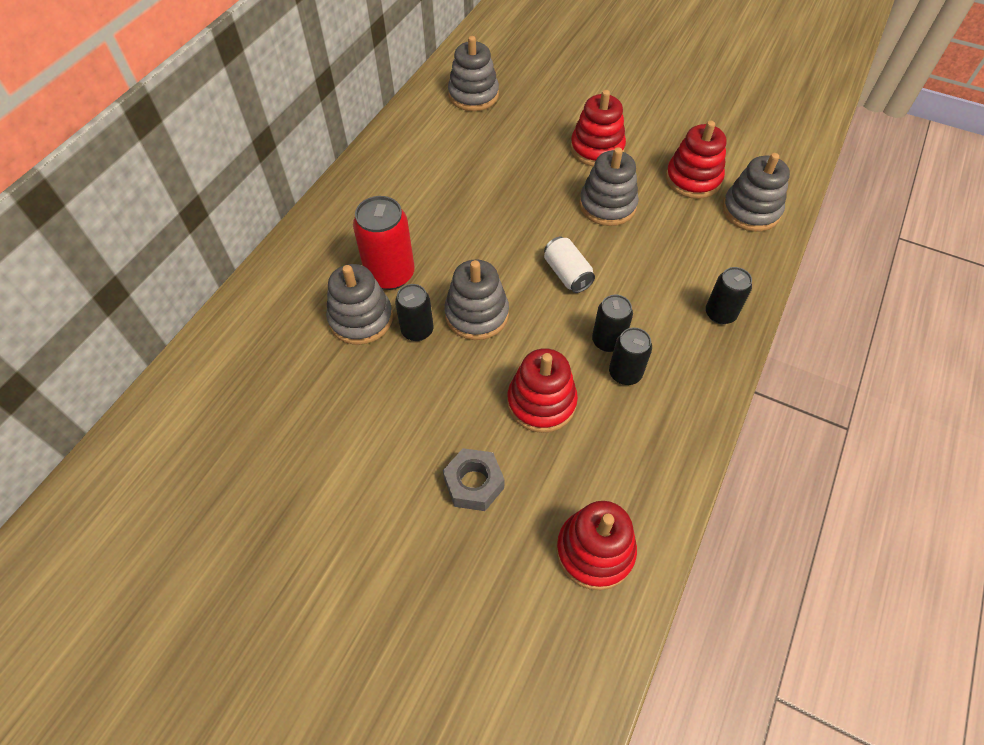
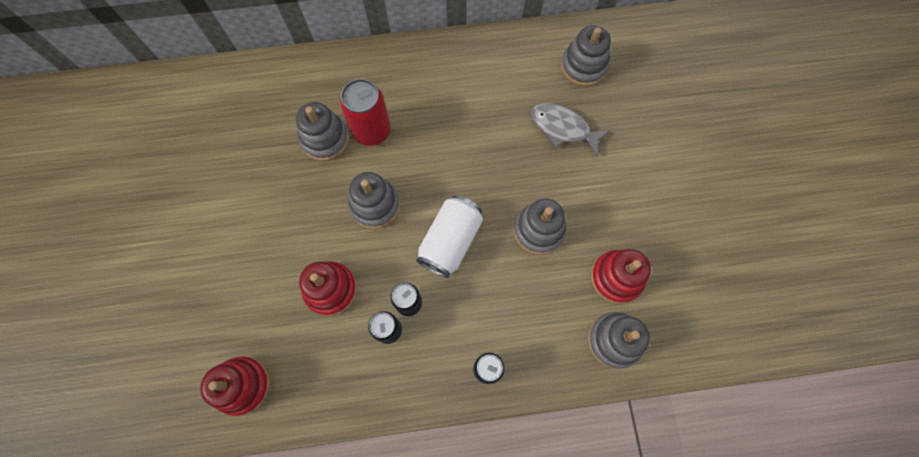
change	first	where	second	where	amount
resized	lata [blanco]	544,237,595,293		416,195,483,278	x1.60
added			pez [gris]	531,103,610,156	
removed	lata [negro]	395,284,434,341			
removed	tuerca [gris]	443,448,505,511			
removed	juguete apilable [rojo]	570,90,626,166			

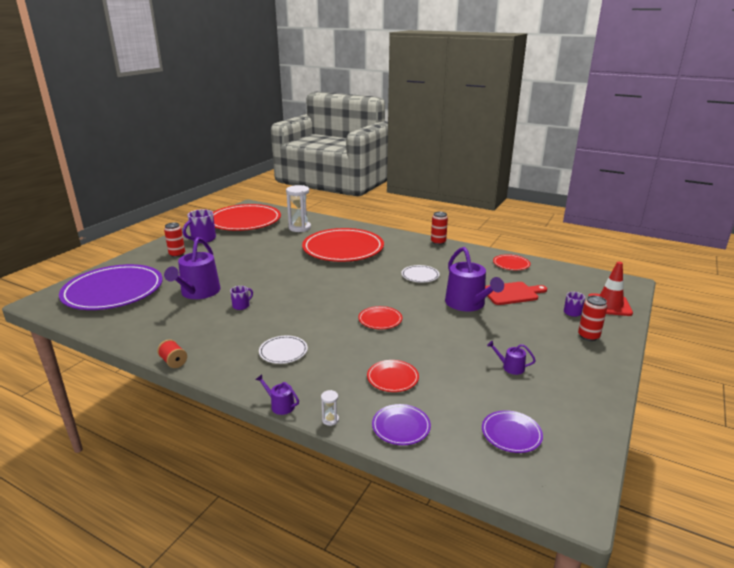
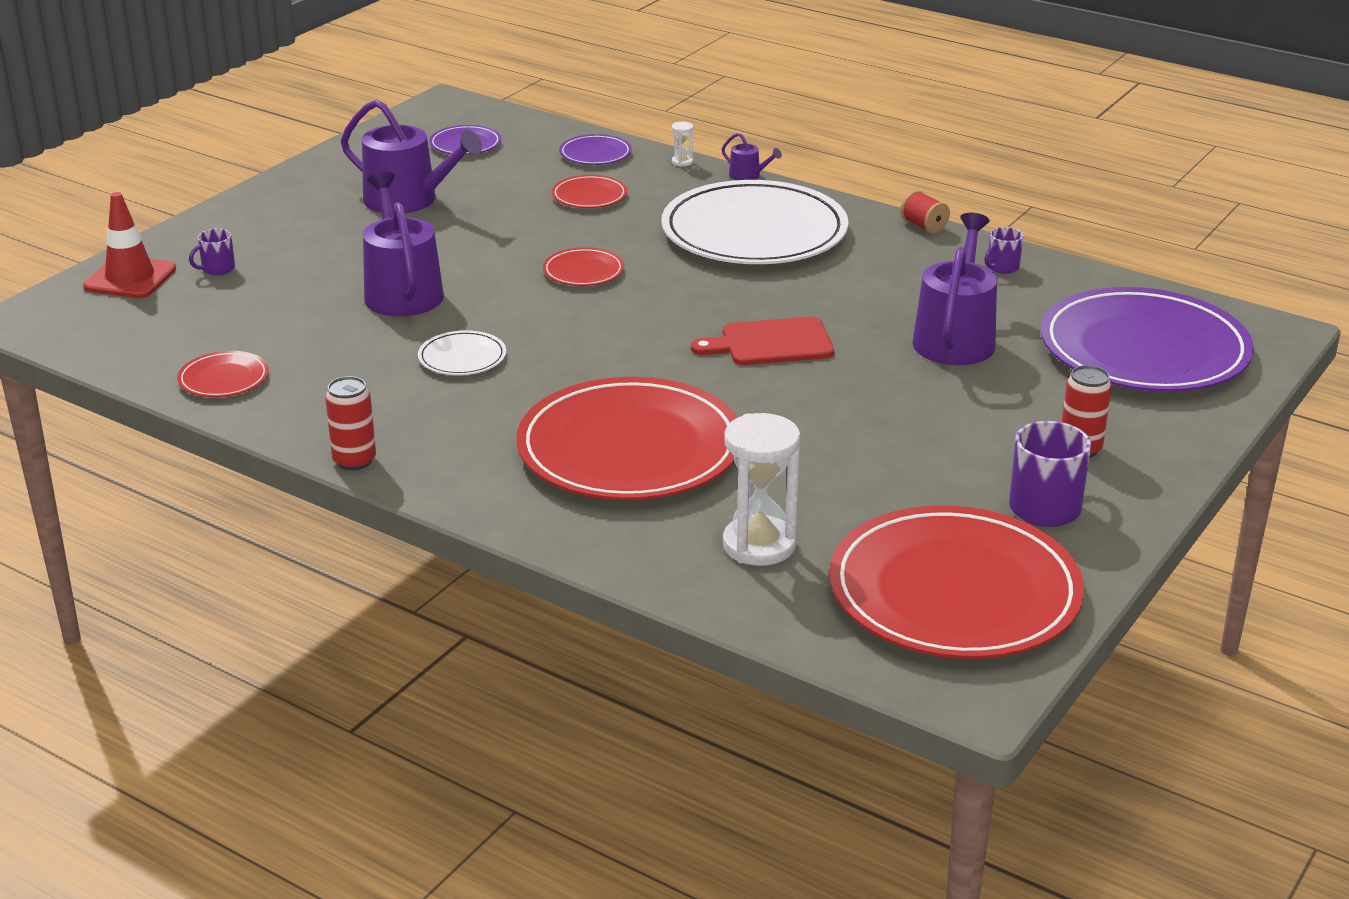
change	first	where	second	where	amount
resized	regadera [morado]	487,341,536,375		341,100,482,213	x2.27
resized	plato [blanco]	259,336,308,364		661,180,848,264	x2.37
moved	tabla de cortar [rojo]	485,282,547,305		691,317,834,365	
moved	taza [morado]	230,286,253,310		984,227,1023,274	
removed	lata [rojo]	578,296,607,341			

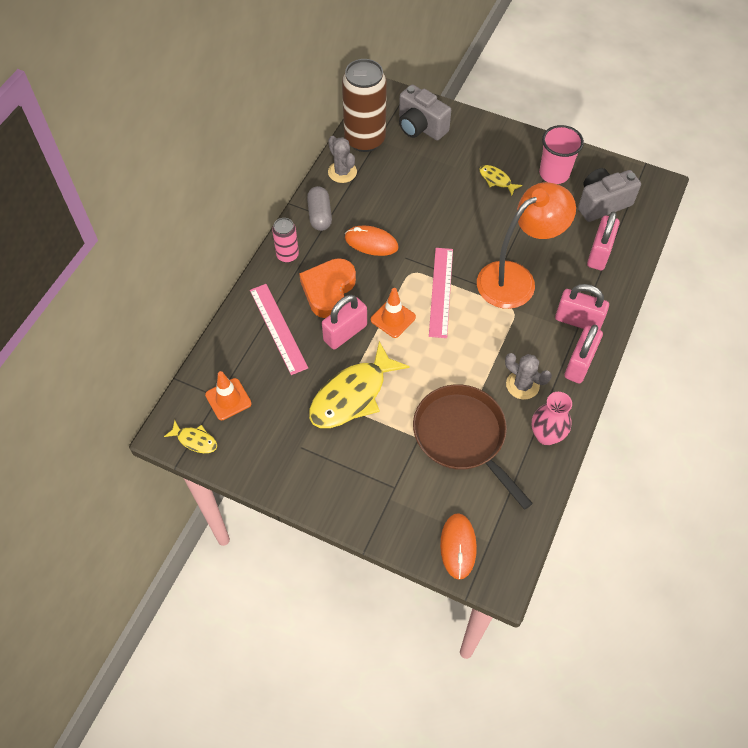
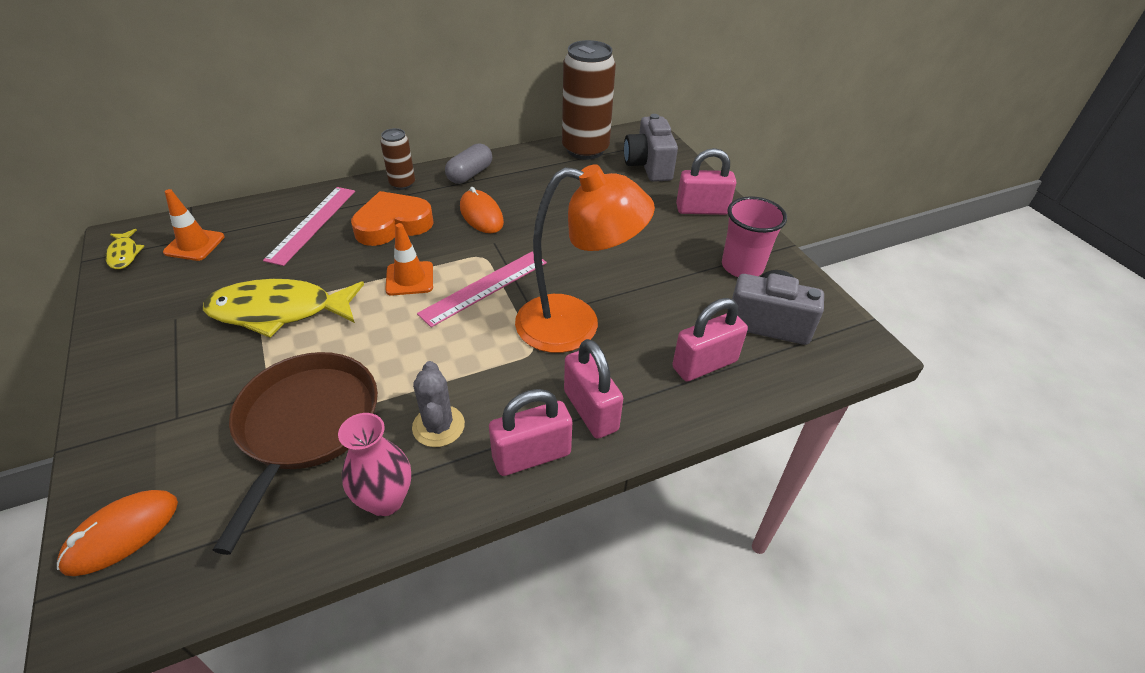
change	first	where	second	where	amount
recoloured	lata [rosa]	272,218,299,263	lata [marrón]	380,128,415,190	
moved	candado [rosa]	322,295,367,349		676,148,736,215	
removed	cactus [gris]	328,136,357,183			
removed	pez [amarillo]	479,165,523,196			

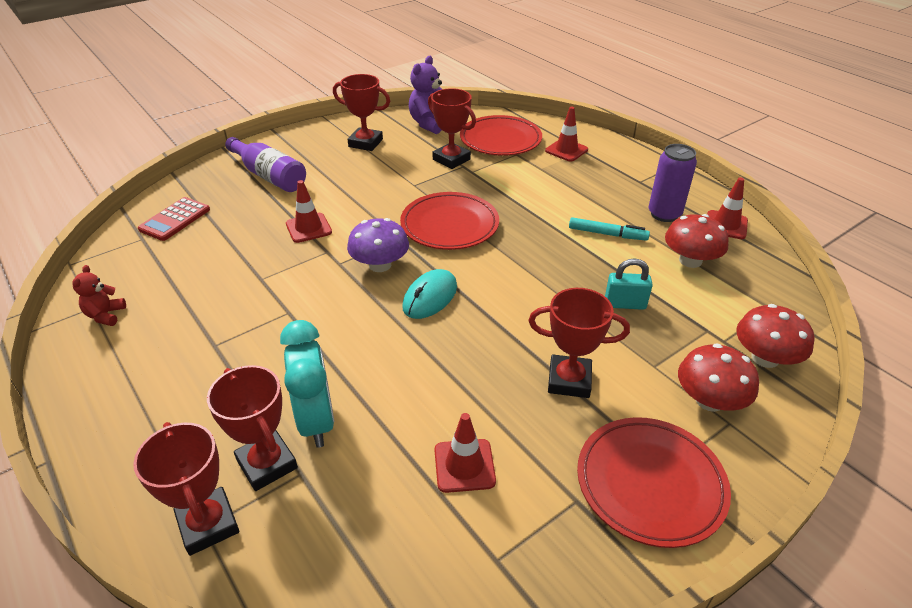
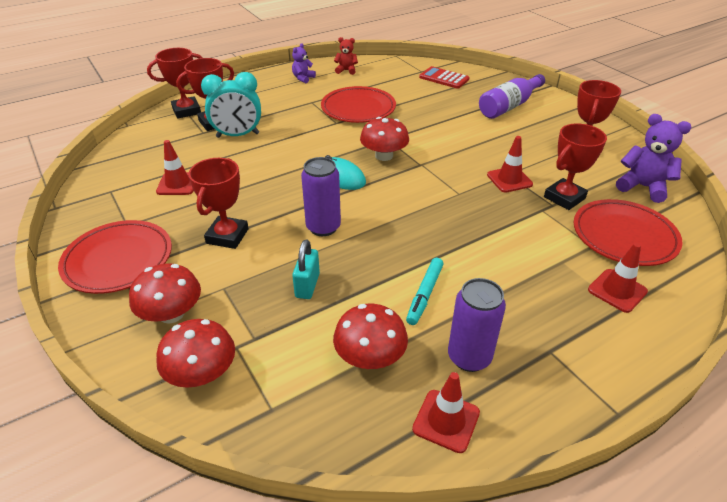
change	first	where	second	where	amount
added			osito [morado]	292,43,316,83	
added			lata [morado]	301,157,341,236	
moved	plato [rojo]	400,192,499,250		321,86,396,123	
recoloured	seta [morado]	347,218,409,272	seta [rojo]	360,117,409,161	
moved	cono de tráfico [rojo]	286,180,332,243		487,136,533,193	

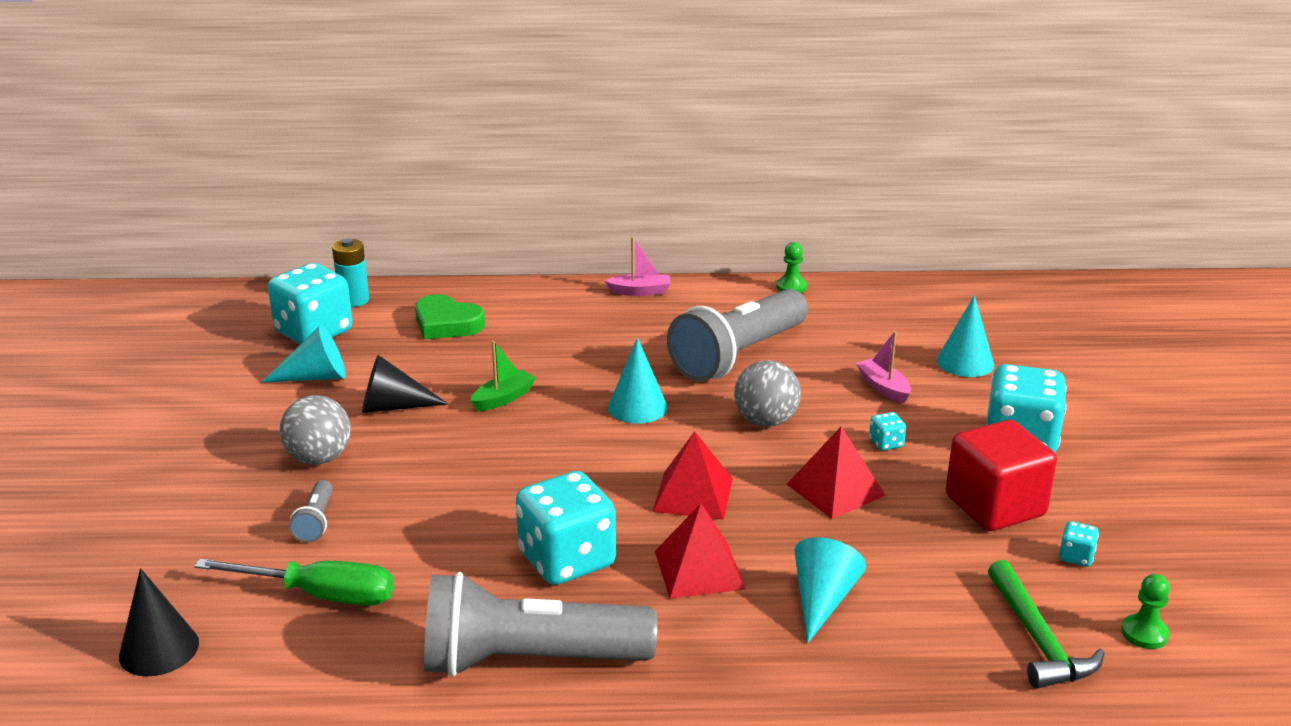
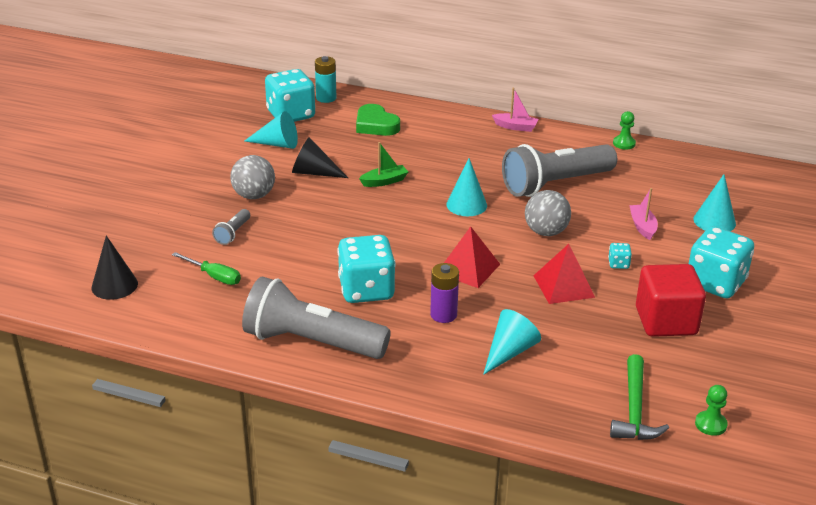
change	first	where	second	where	amount
resized	destornillador [verde]	194,559,394,606		172,252,241,285	x0.66
replaced	pirámide [rojo]	655,504,745,599	pila [morado]	430,263,459,323	
removed	dado [turquesa]	1059,521,1099,567			

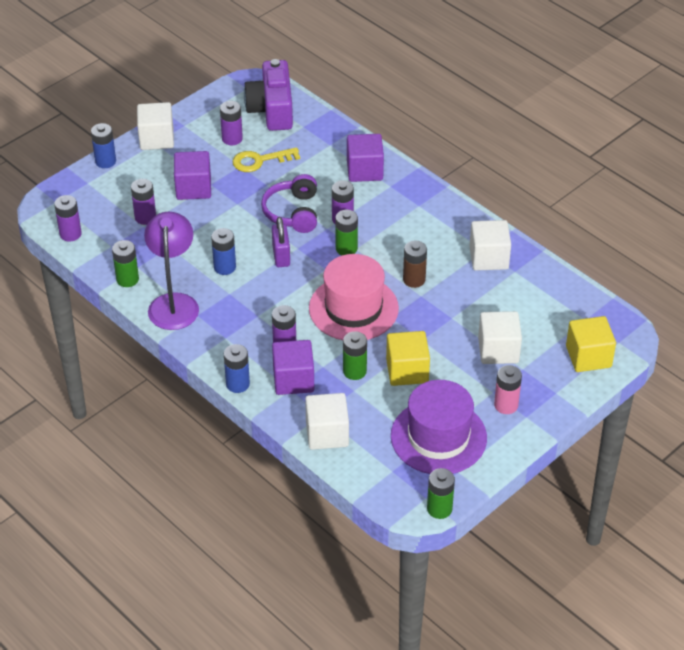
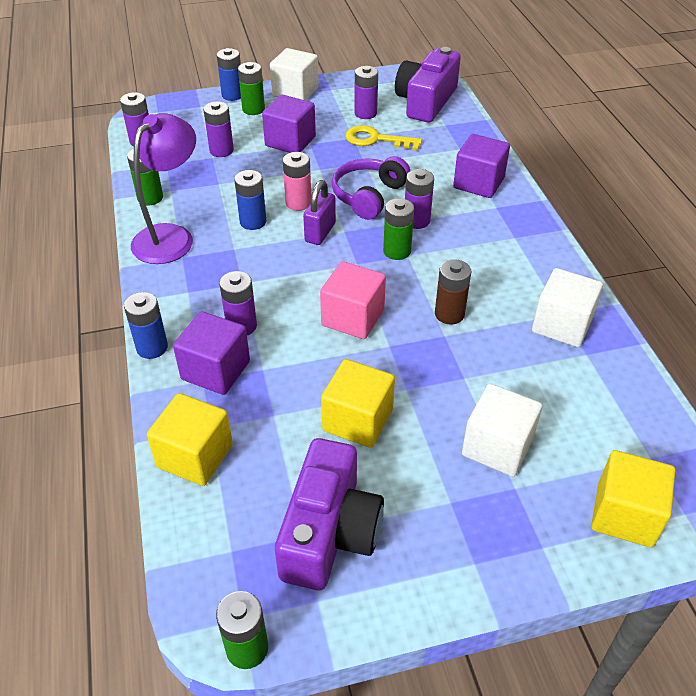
change	first	where	second	where	amount
recoloured	cubo [blanco]	305,393,349,450	cubo [amarillo]	147,393,233,486	
moved	pila [verde]	343,331,367,380		238,62,265,115	
replaced	sombrero [morado]	391,380,487,474	cámara [morado]	275,438,384,590	
moved	pila [rosa]	494,365,522,414		283,152,311,211	
replaced	sombrero [rosa]	309,254,399,340	cubo [rosa]	320,261,386,339	

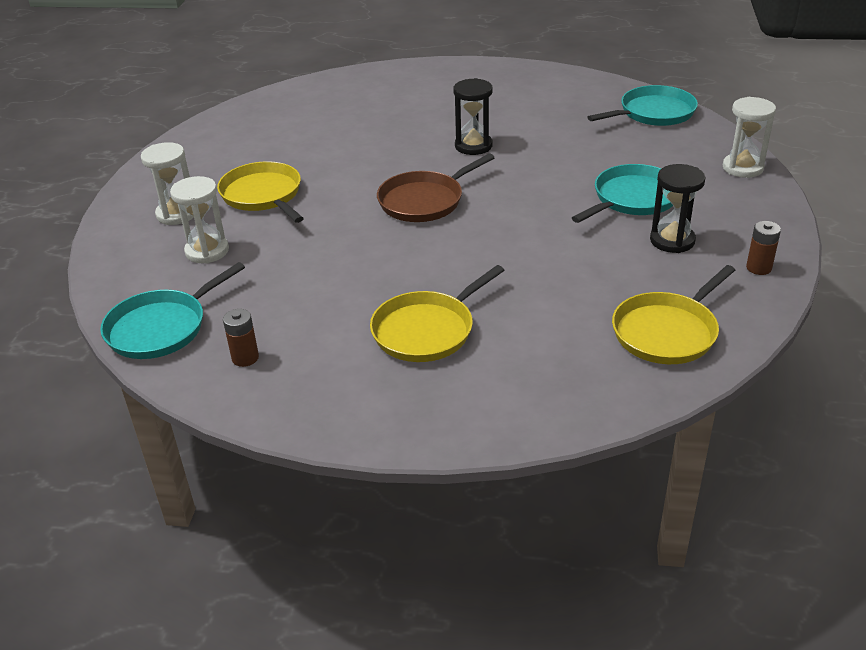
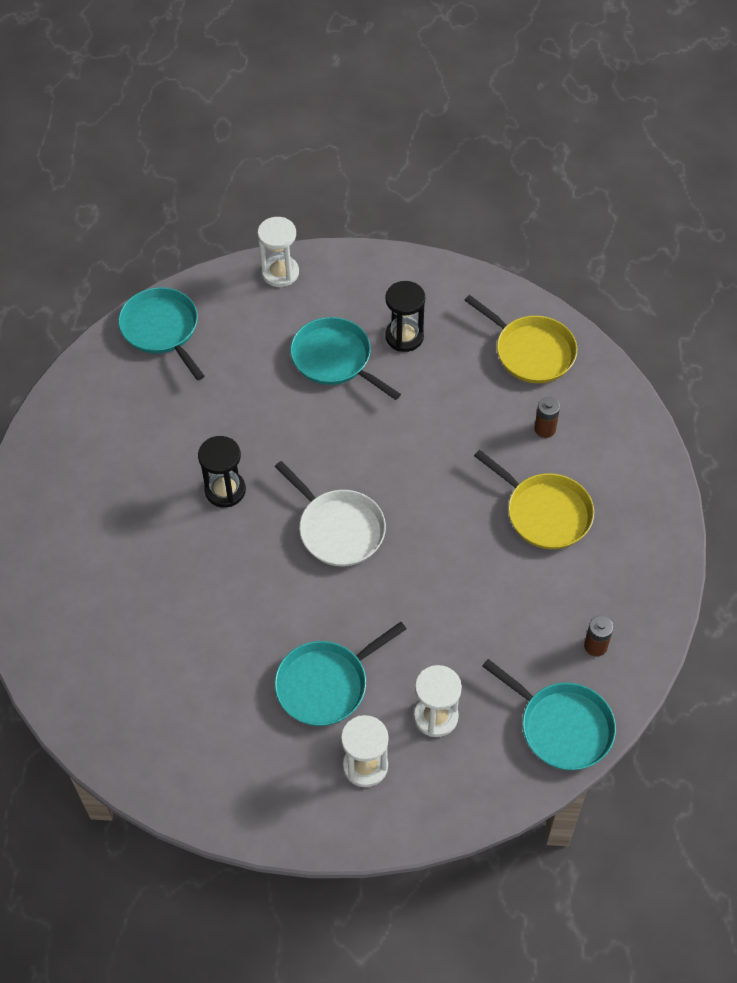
change	first	where	second	where	amount
recoloured	sartén [marrón]	377,153,494,222	sartén [blanco]	275,461,386,566	
recoloured	sartén [amarillo]	217,161,304,223	sartén [turquesa]	275,622,406,726	
moved	pila [marrón]	746,221,781,275		535,397,560,438	

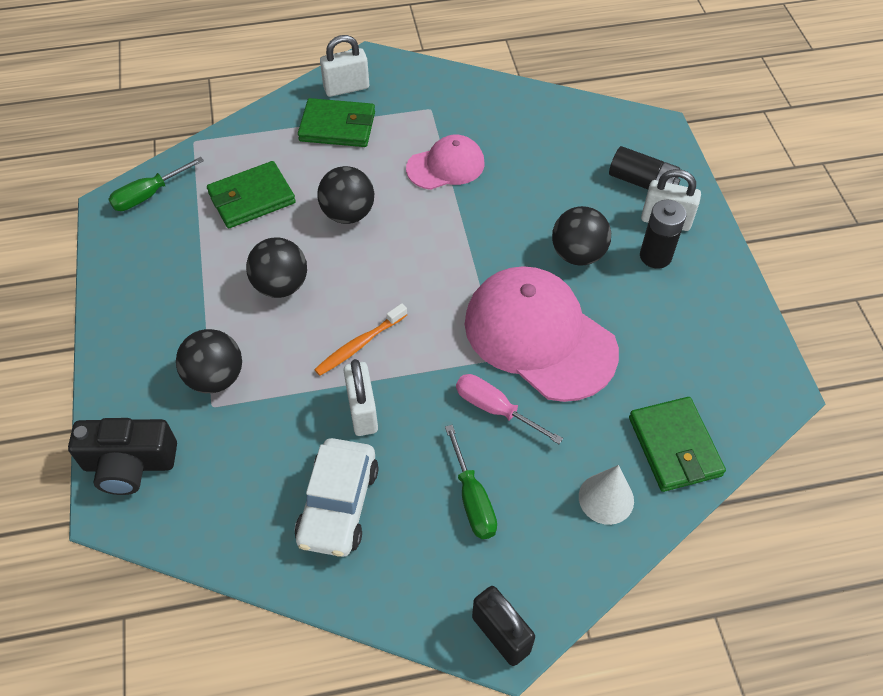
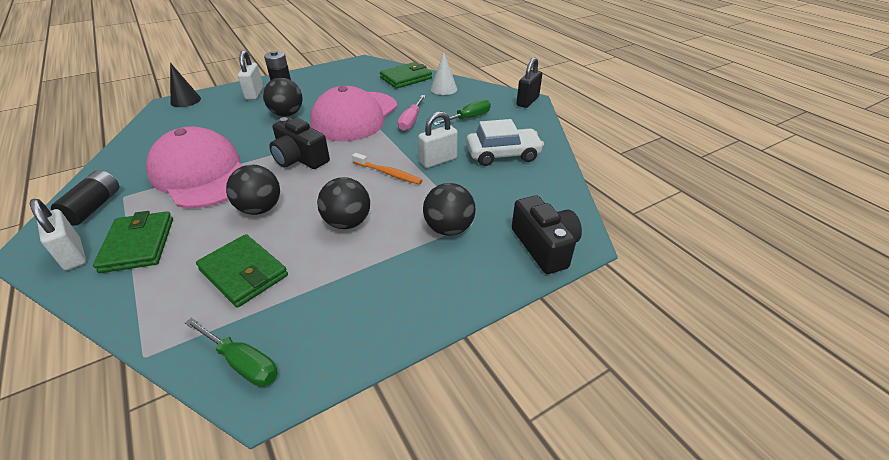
change	first	where	second	where	amount
moved	pila [negro]	609,146,681,189		51,170,119,226	
resized	gorra [rosa]	406,135,485,190		146,127,243,208	x1.80
added			cono [negro]	170,63,201,107	
added			cámara [negro]	269,117,330,169	

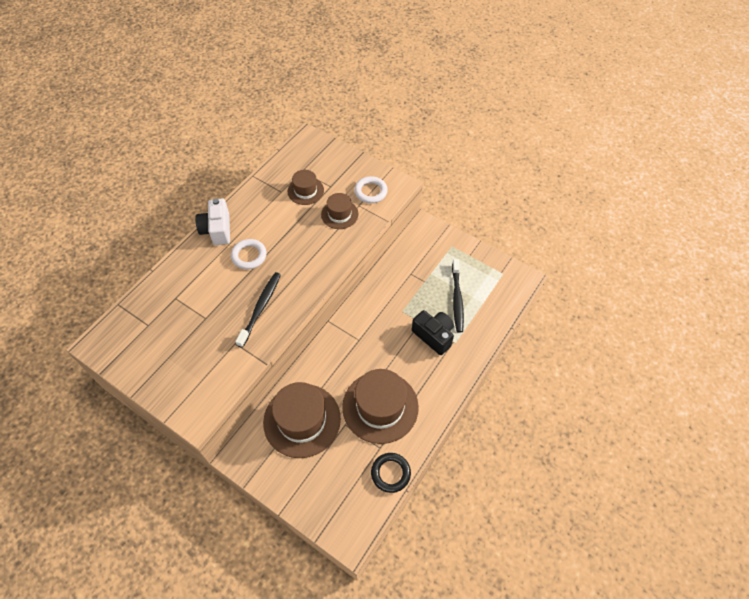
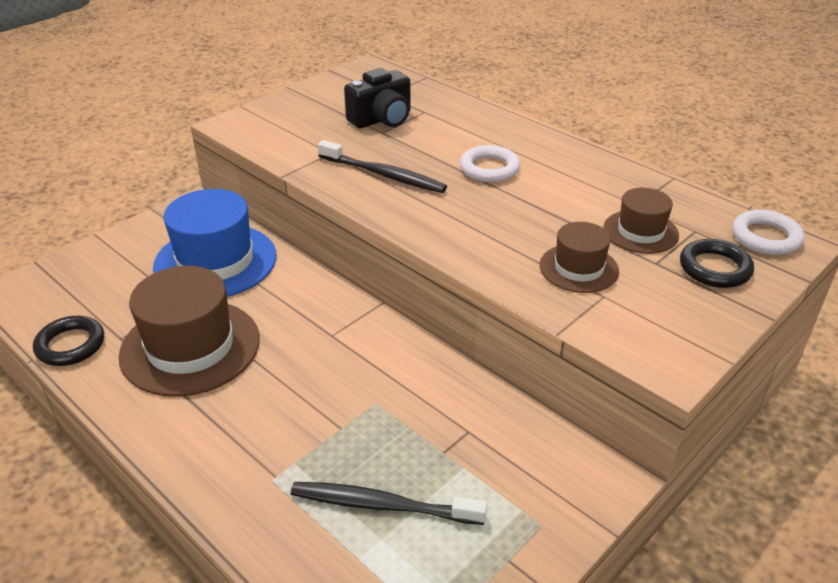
change	first	where	second	where	amount
recoloured	sombrero [marrón]	263,382,341,458	sombrero [azul]	153,189,277,297	
moved	cámara [negro]	412,310,454,355		344,68,411,128	
added			anillo [negro]	680,239,754,288	
moved	anillo [blanco]	354,176,388,203		733,210,804,255	
removed	cámara [blanco]	195,198,230,245			

